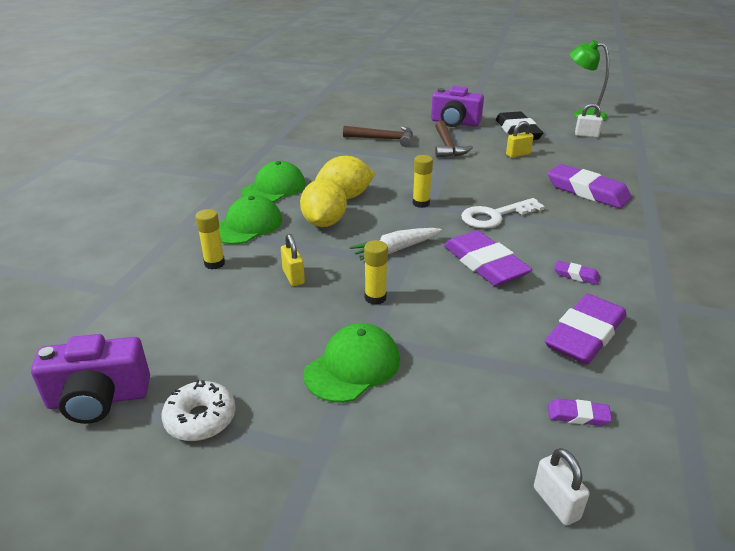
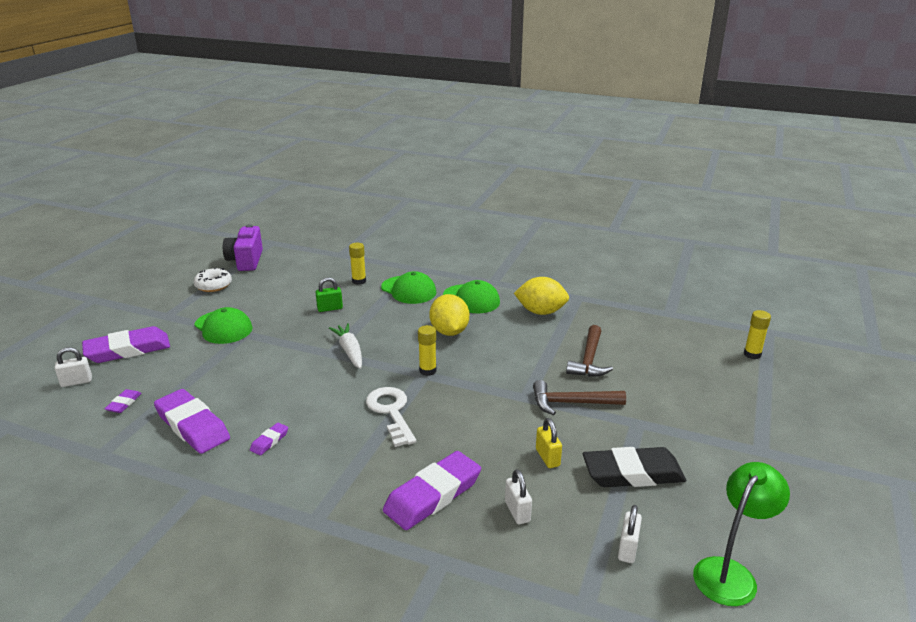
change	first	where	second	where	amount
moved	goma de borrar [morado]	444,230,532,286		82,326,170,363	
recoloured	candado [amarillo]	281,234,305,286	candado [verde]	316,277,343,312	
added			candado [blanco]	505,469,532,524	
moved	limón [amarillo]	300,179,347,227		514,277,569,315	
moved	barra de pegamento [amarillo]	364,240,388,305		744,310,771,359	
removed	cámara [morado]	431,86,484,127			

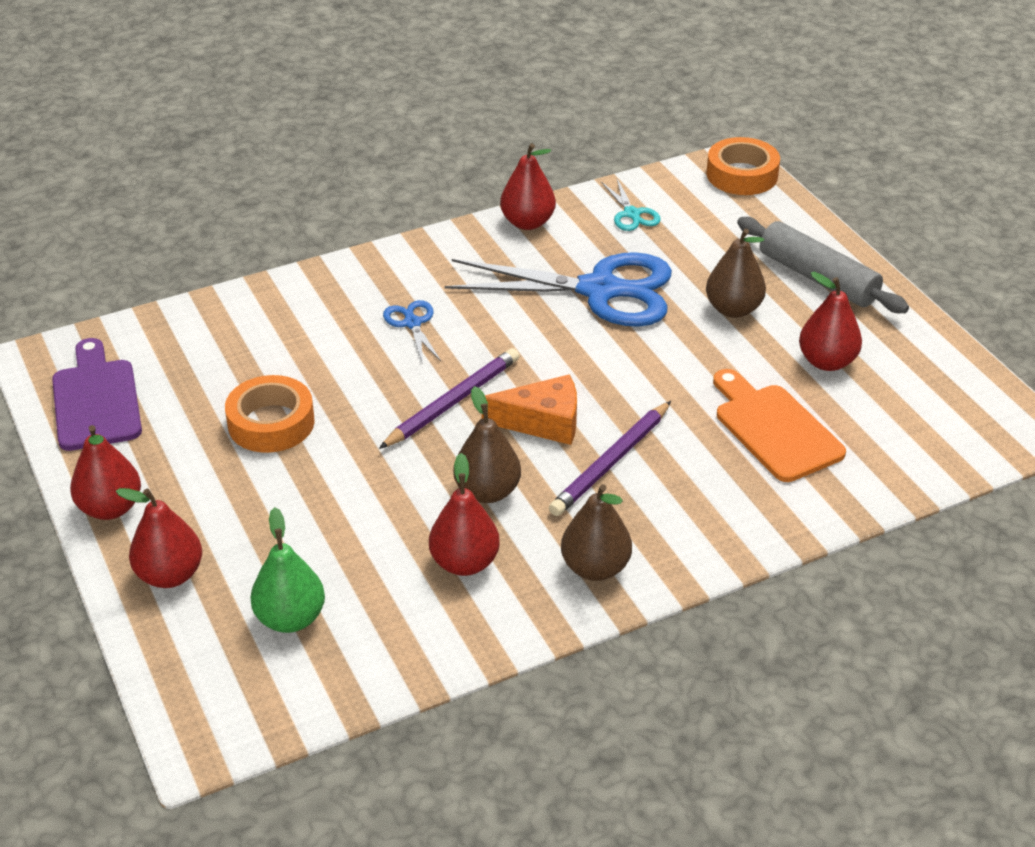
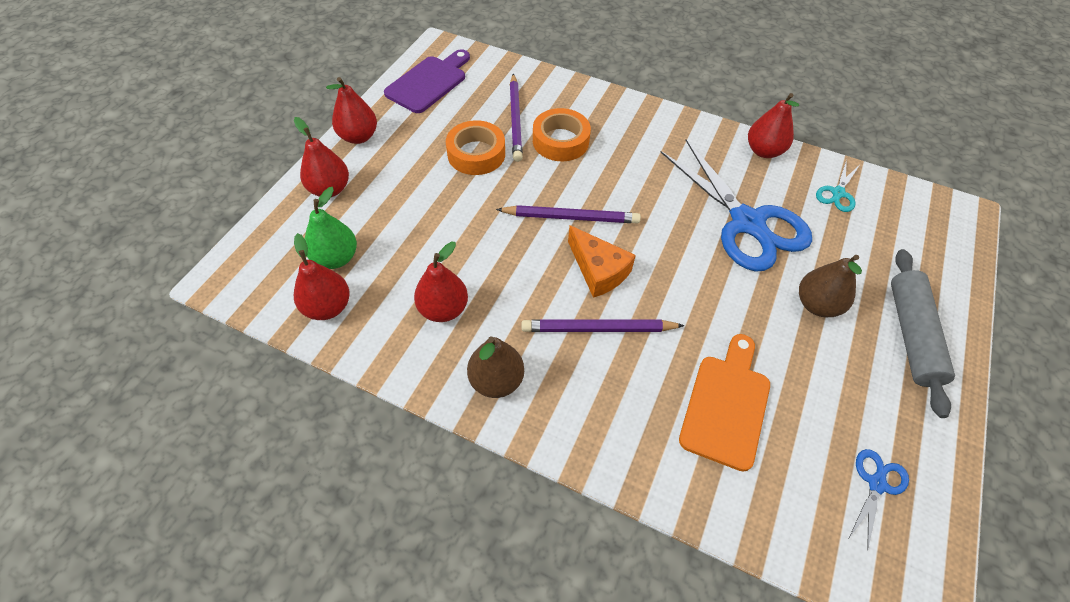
change	first	where	second	where	amount
moved	pera [rojo]	799,272,862,371		294,233,350,320	
added			lápiz [morado]	510,73,523,162	
moved	cinta adhesiva [naranja]	707,137,780,195		533,108,591,161	
moved	tijeras [azul]	383,300,441,364		849,449,909,551	
removed	pera [marrón]	453,386,521,503			

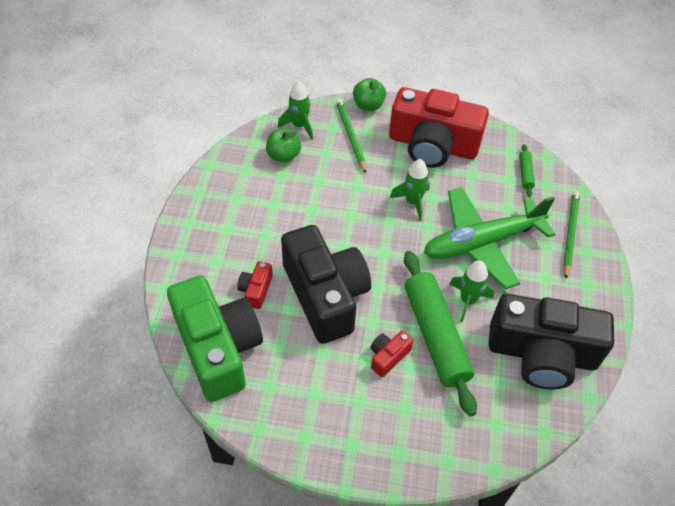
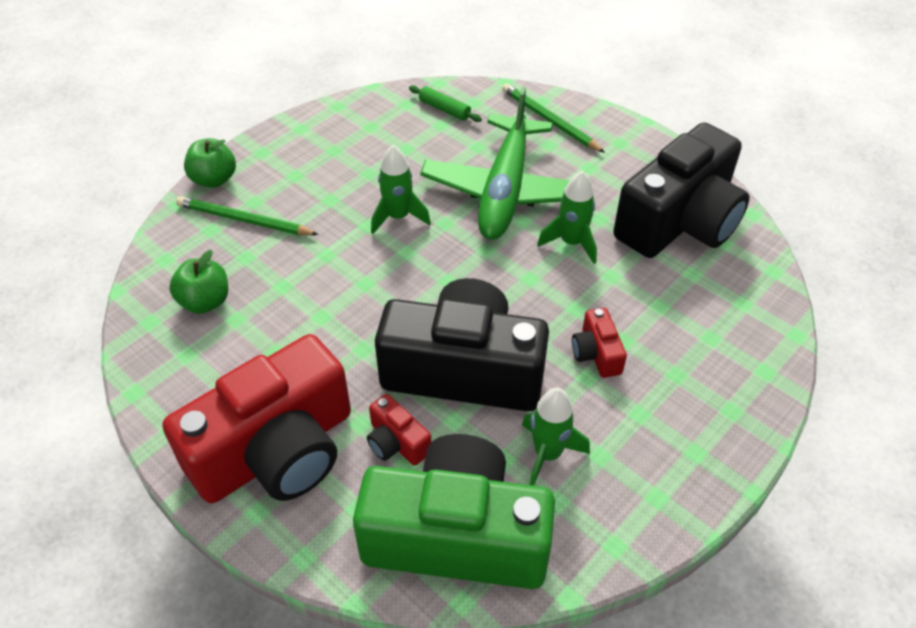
change	first	where	second	where	amount
moved	cámara [rojo]	389,87,489,168		162,334,351,503	
moved	cohete [verde]	278,80,313,140		522,388,590,486	
removed	rodillo [verde]	404,251,477,416			

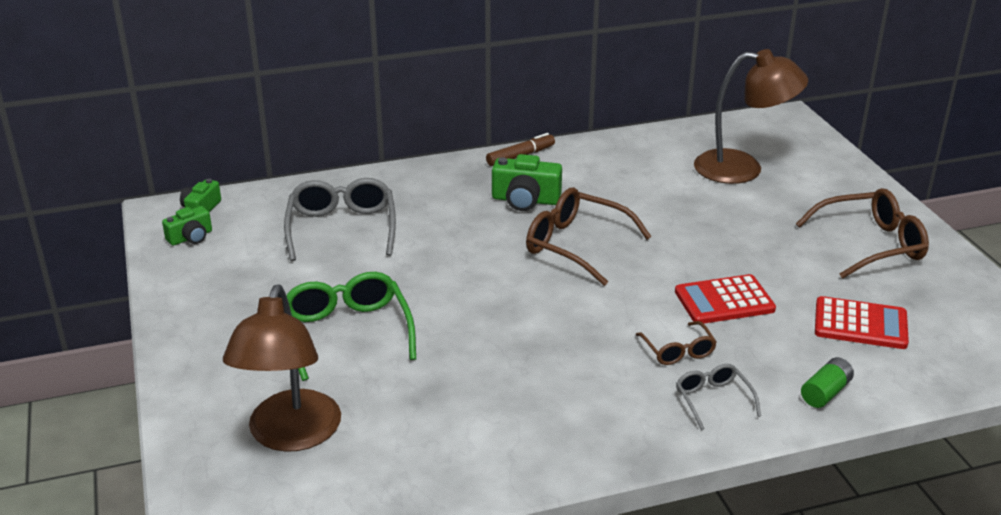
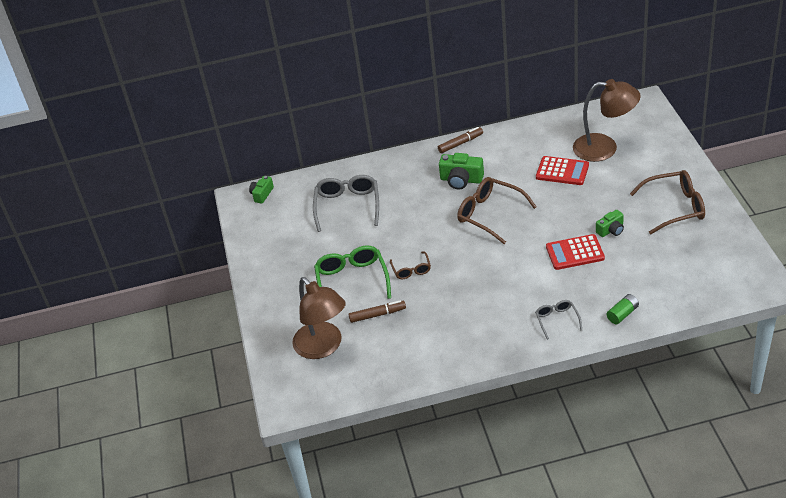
change	first	where	second	where	amount
turned	lámpara [marrón]	223,285,341,452		292,277,346,359	45 degrees counterclockwise
added			rotulador [marrón]	349,300,406,323	
moved	gafas [marrón]	636,321,717,365		390,251,431,279	
moved	calculadora [rojo]	815,296,909,349		536,156,589,185	
moved	cámara [verde]	162,206,212,246		596,210,624,237	

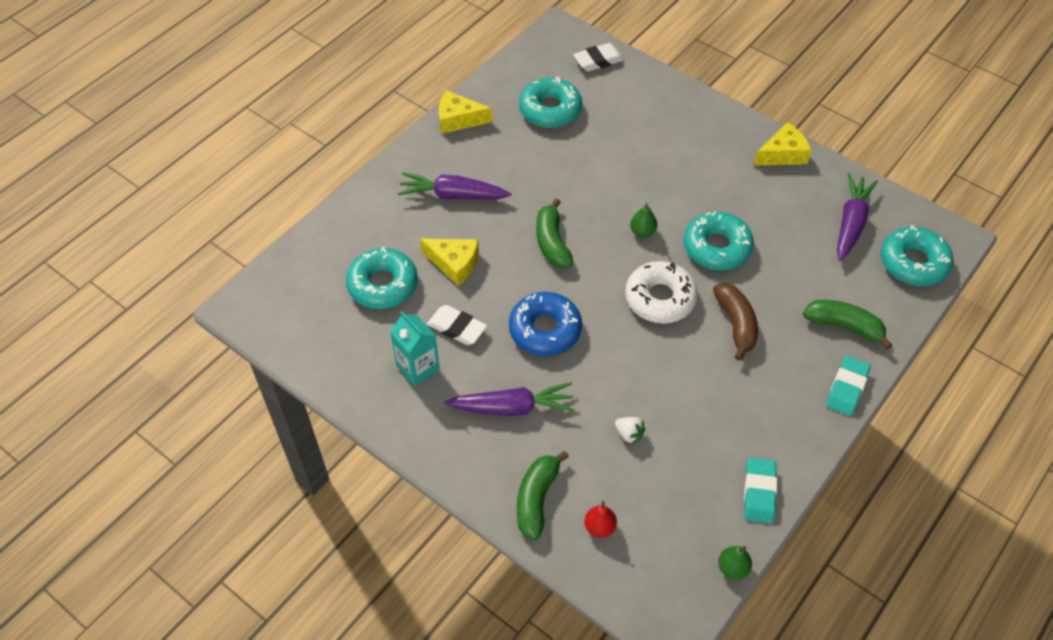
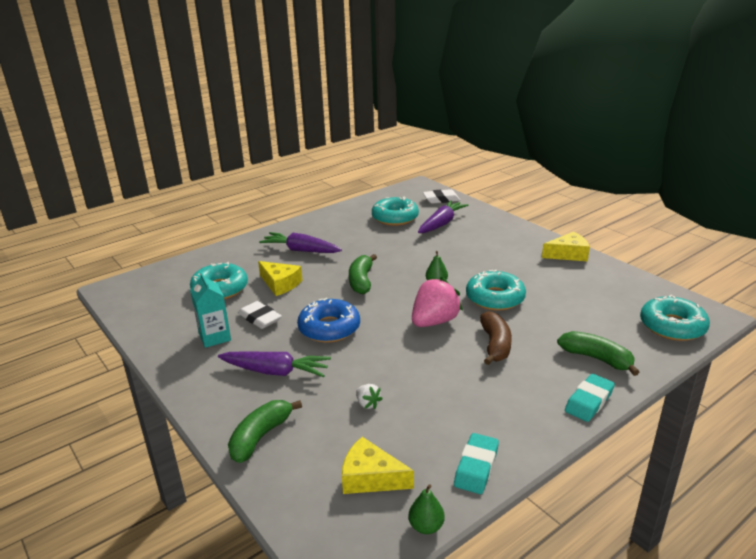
change	first	where	second	where	amount
moved	queso [amarillo]	439,90,493,134		342,437,414,494	
replaced	rosquilla [blanco]	625,261,698,324	fresa [rosa]	412,277,463,327	
moved	zanahoria [morado]	837,173,878,261		418,200,469,233	
removed	pera [rojo]	584,501,617,538			

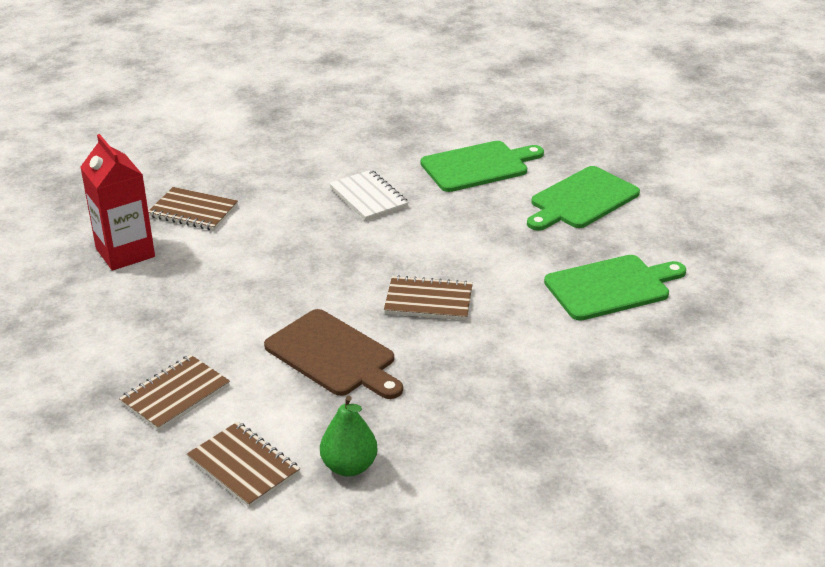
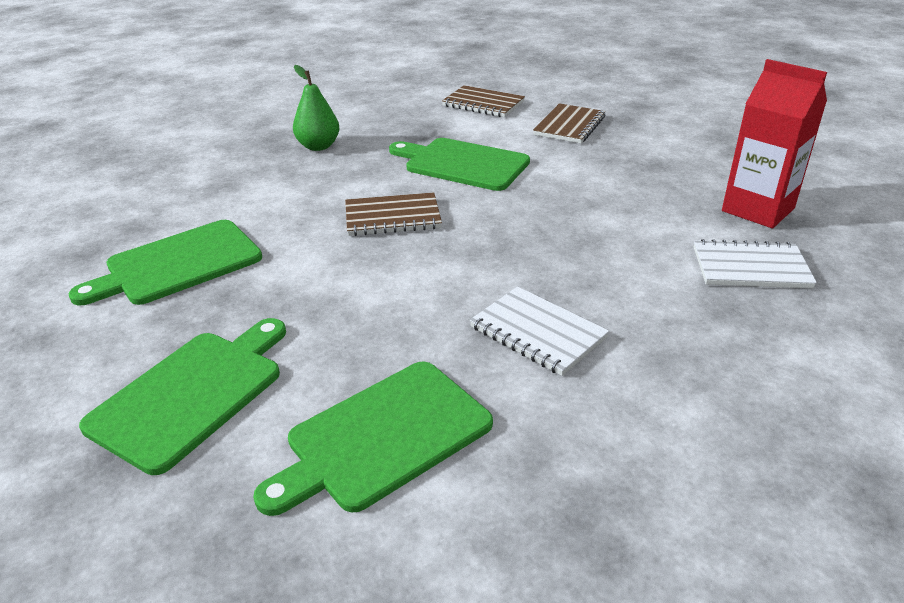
change	first	where	second	where	amount
moved	pera [verde]	320,396,378,477		293,65,339,151	
recoloured	tabla de cortar [marrón]	264,309,403,399	tabla de cortar [verde]	389,138,530,191	
recoloured	cuaderno [marrón]	148,187,238,231	cuaderno [blanco]	694,239,817,288	

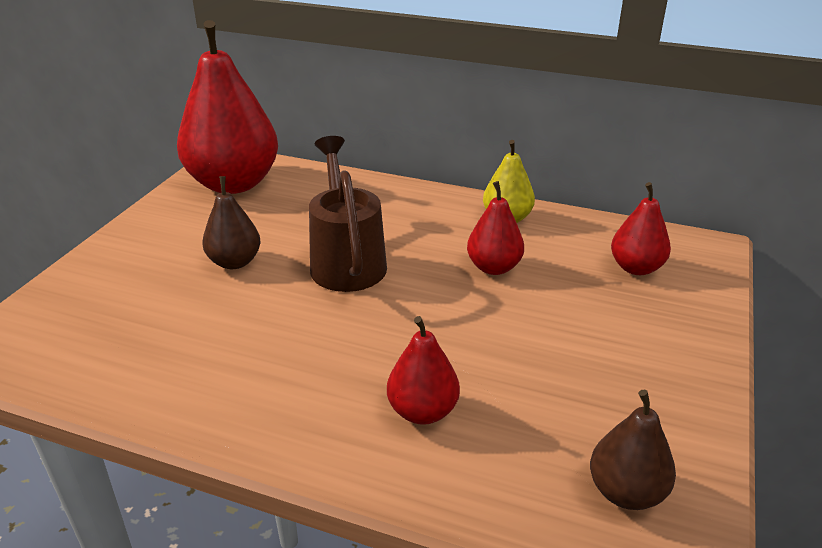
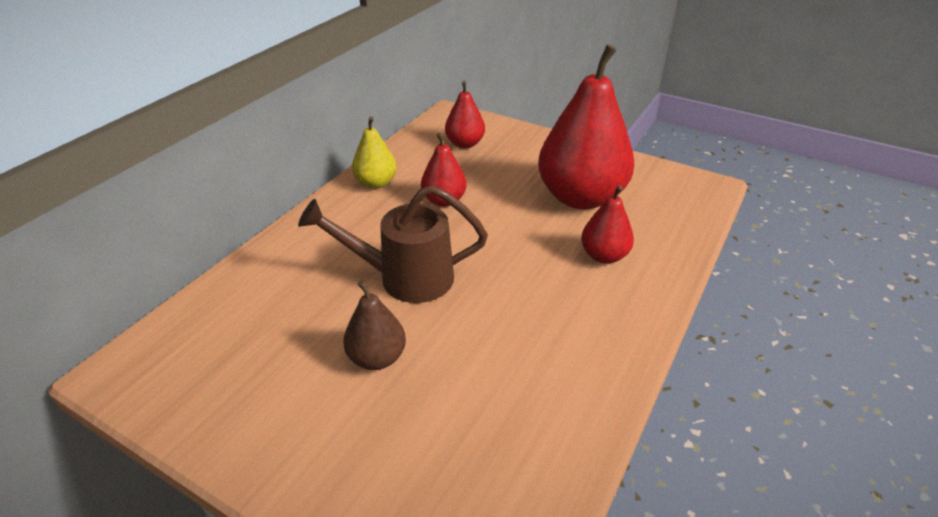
change	first	where	second	where	amount
moved	pera [rojo]	177,20,278,194		538,44,634,210	
removed	pera [marrón]	590,390,676,510			

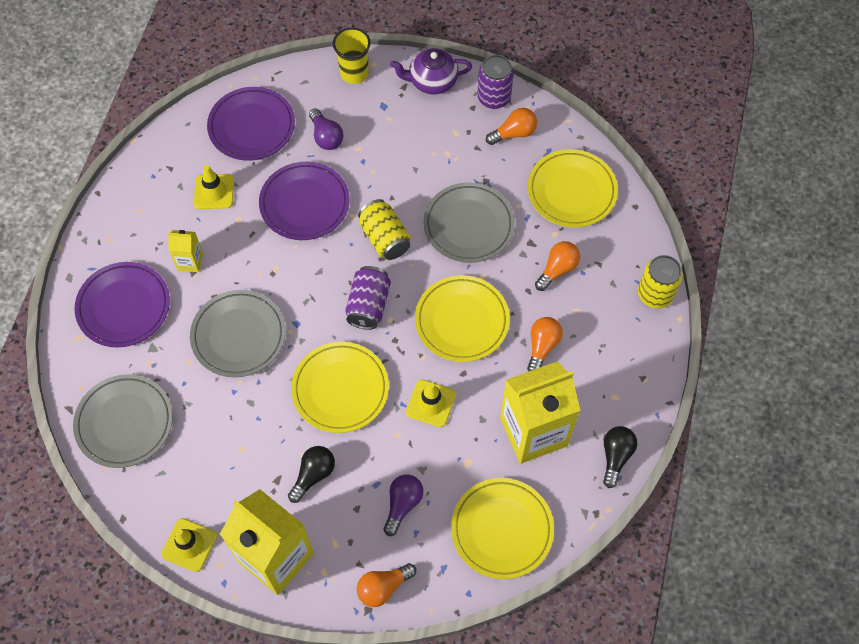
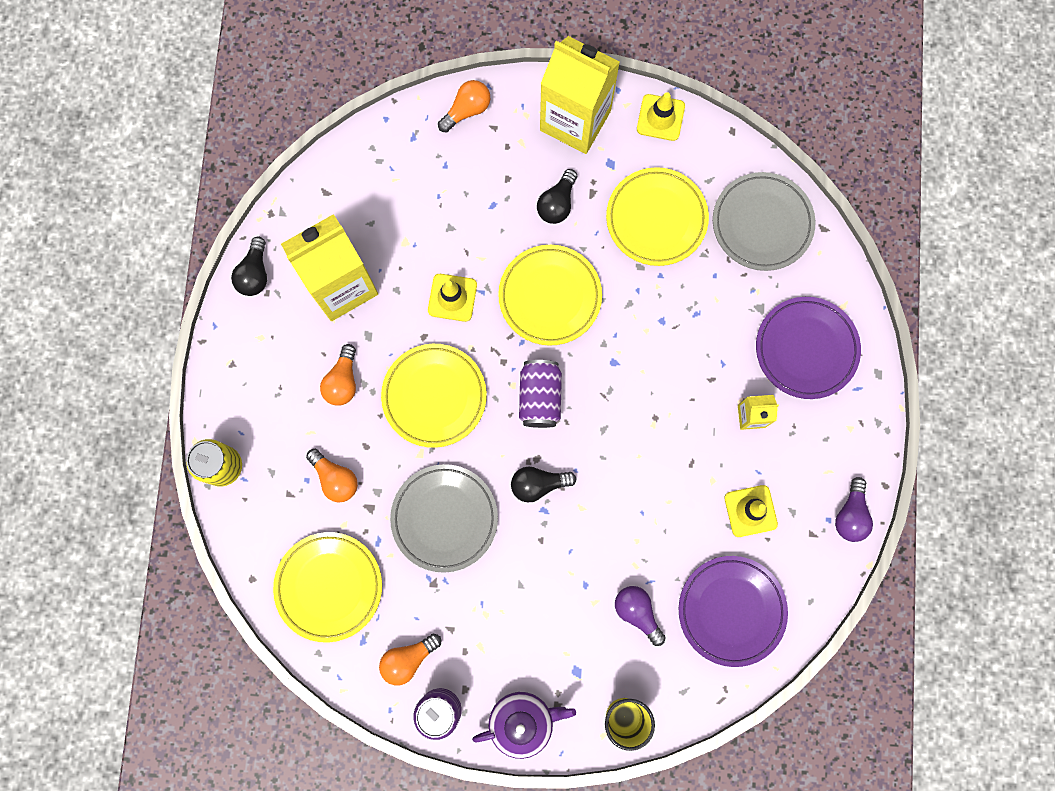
change	first	where	second	where	amount
turned	bombilla [naranja]	535,241,580,291		306,449,358,502	75 degrees counterclockwise
replaced	lata [amarillo]	358,199,411,260	bombilla [negro]	511,467,577,502	
moved	plato [amarillo]	451,478,554,579		606,167,709,266	
moved	bombilla [morado]	383,474,423,536		835,477,873,542	
removed	plato [gris]	190,290,286,378			
removed	plato [morado]	259,162,349,240			

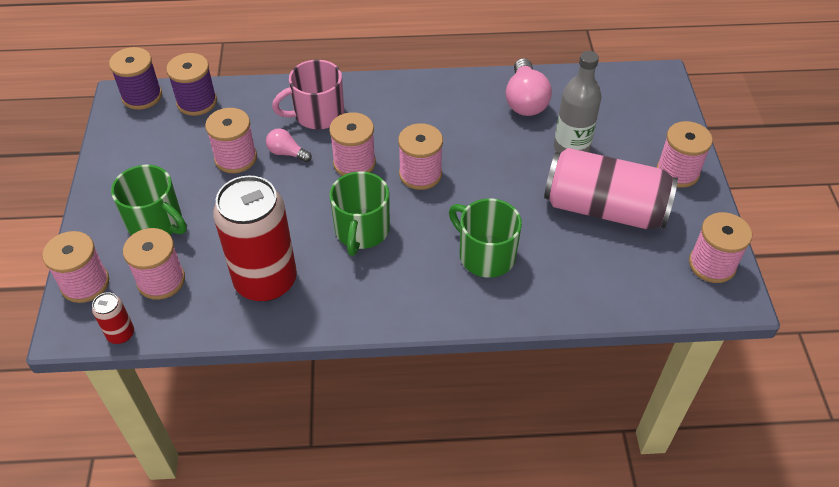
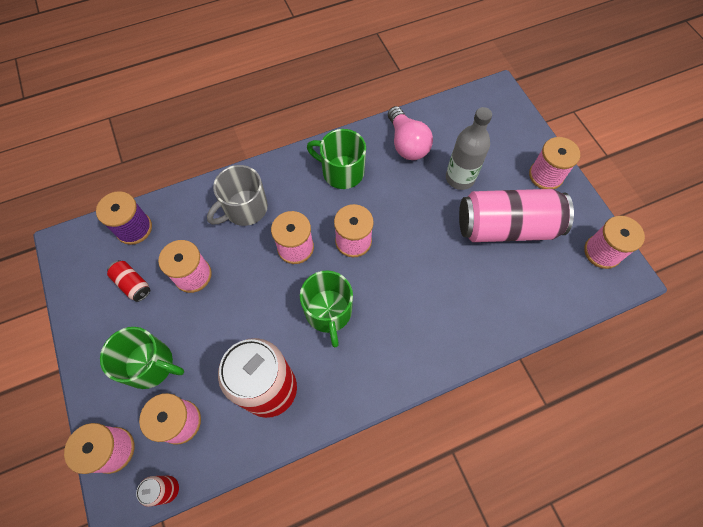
change	first	where	second	where	amount
added			lata [rojo]	107,260,150,302	
recoloured	taza [rosa]	272,60,344,129	taza [gris]	207,165,268,226	
moved	taza [verde]	449,198,522,278		307,129,366,189	
removed	carrete [morado]	109,47,162,110			
removed	bombilla [rosa]	266,128,312,162			

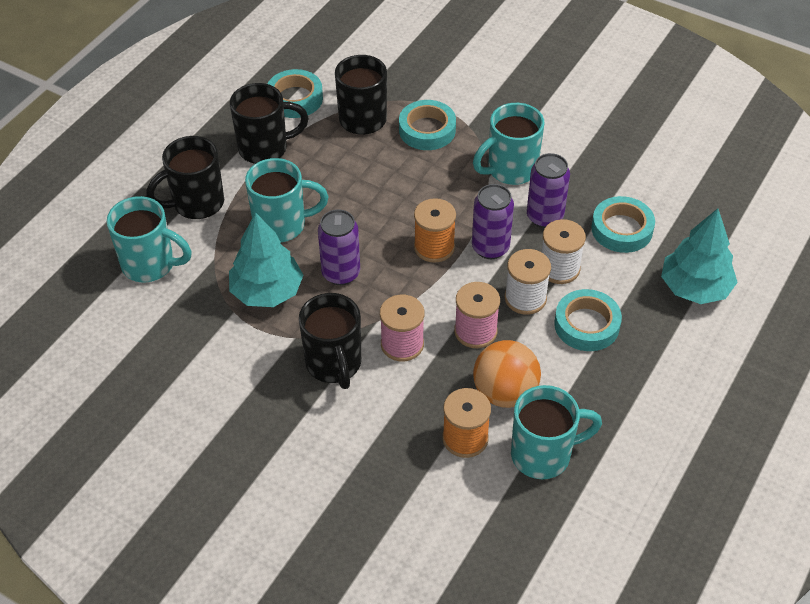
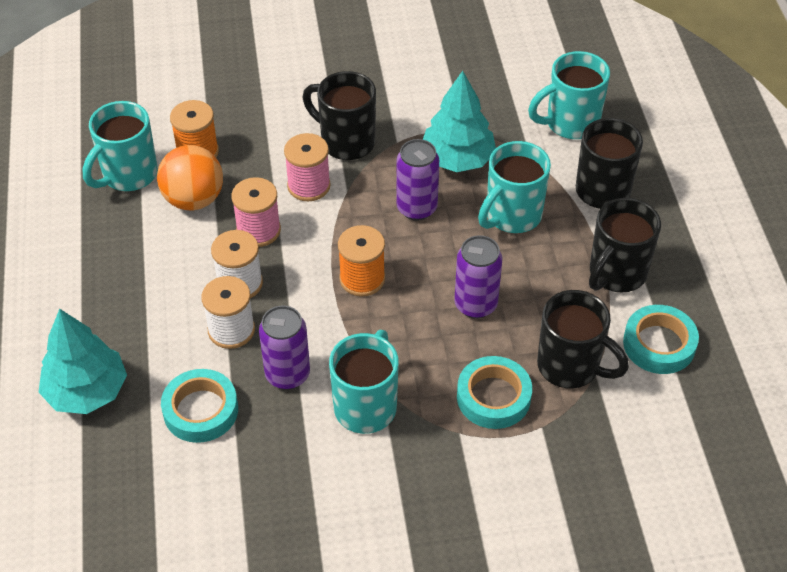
change	first	where	second	where	amount
moved	lata [morado]	472,184,514,259		454,235,502,319	
removed	cinta adhesiva [turquesa]	554,289,622,351			

